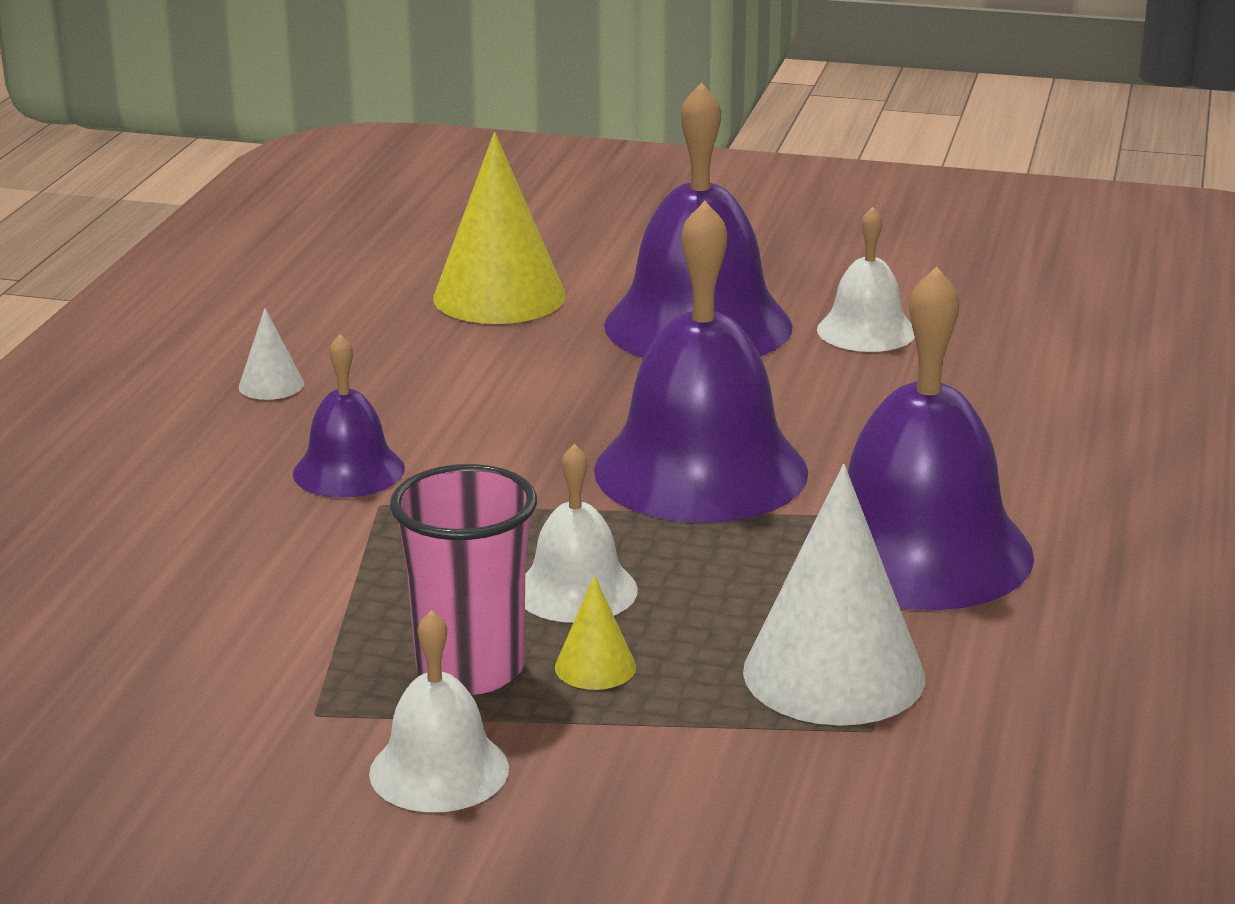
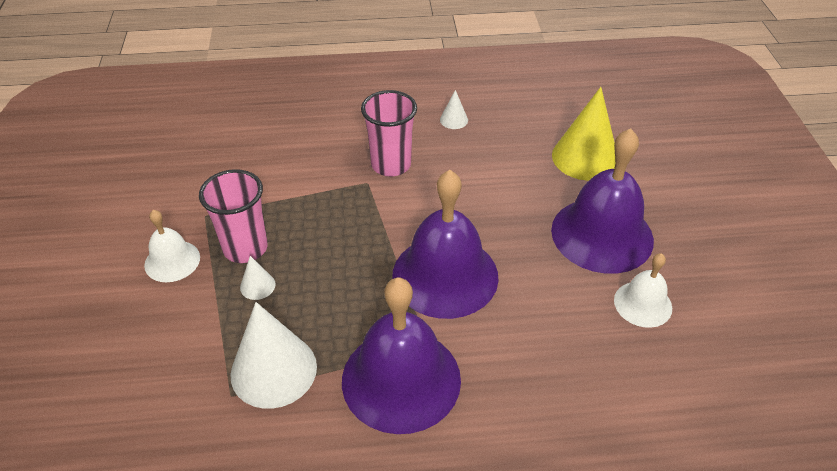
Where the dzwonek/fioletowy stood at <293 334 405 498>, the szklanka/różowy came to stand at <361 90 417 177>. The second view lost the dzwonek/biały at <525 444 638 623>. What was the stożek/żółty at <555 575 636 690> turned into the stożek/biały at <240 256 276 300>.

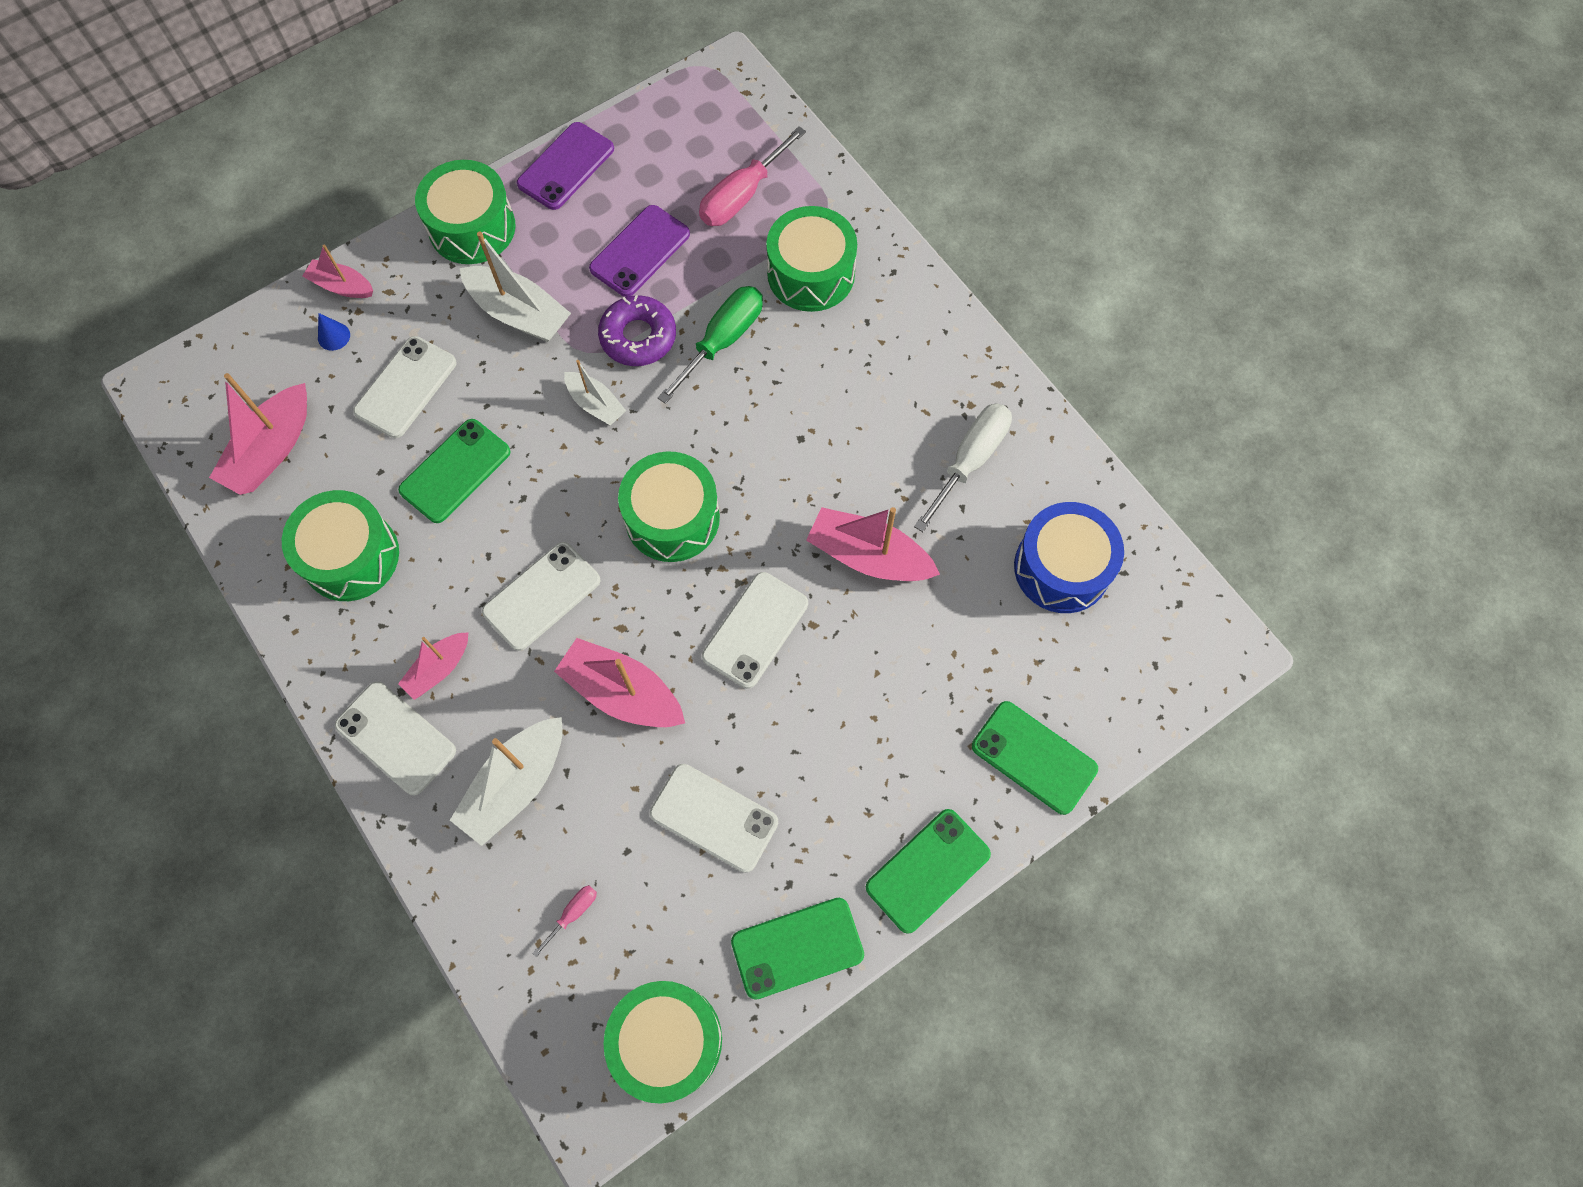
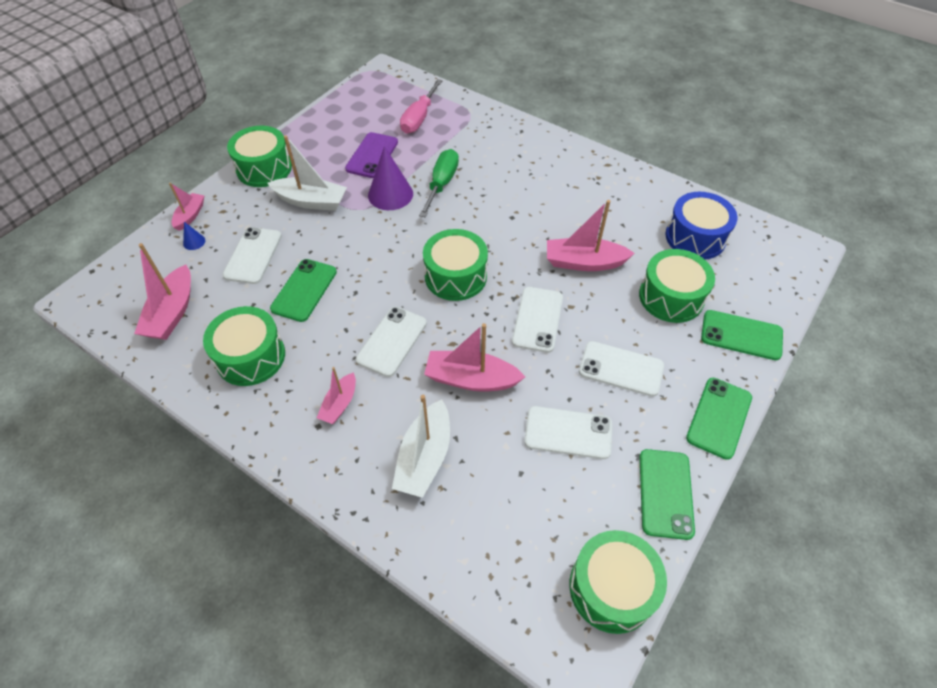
The łódka/różowy at <302 245 373 298> ended up facing another way, 105 degrees clockwise from before. The telefon/biały ended up elsewhere, having gone from <335 681 456 795> to <579 341 664 397>. The second view lost the telefon/fioletowy at <517 122 614 210>. The second view lost the śrubokręt/różowy at <532 885 597 957>. The second view lost the łódka/biały at <564 360 626 426>. Where the donut/fioletowy stood at <598 295 676 366>, the stożek/fioletowy came to stand at <368 146 413 210>. The telefon/zielony at <731 898 864 1000> ended up facing another way, 45 degrees counterclockwise from before. The bęben/zielony ended up elsewhere, having gone from <766 206 857 312> to <639 249 715 323>. The second view lost the śrubokręt/biały at <914 403 1012 532>.

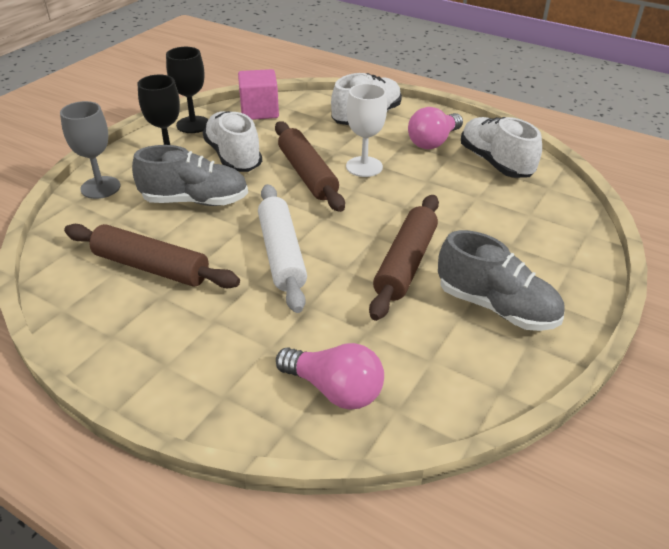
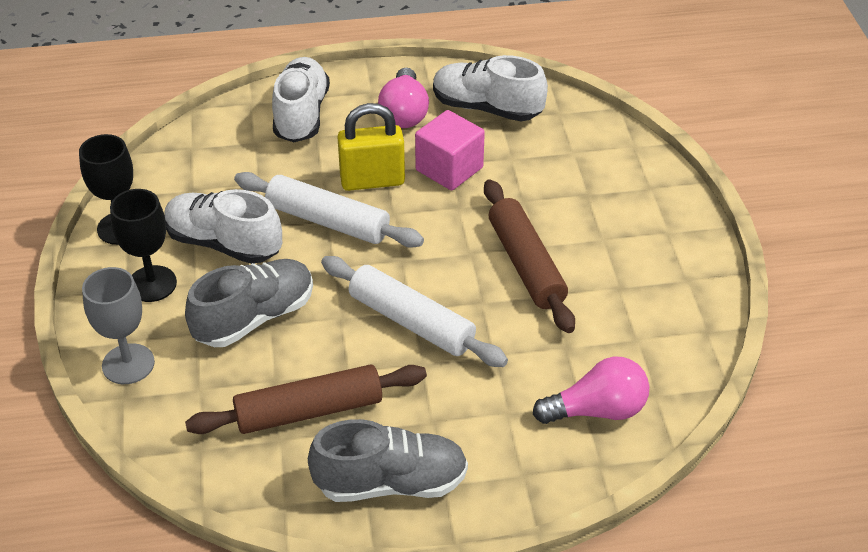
The sześcian/różowy ended up elsewhere, having gone from <238 69 279 120> to <415 110 485 191>. What was the wałek do ciasta/brązowy at <275 121 345 212> turned into the wałek do ciasta/biały at <234 172 424 248>. Where the kielich/biały stood at <346 83 387 177>, the kłódka/żółty came to stand at <337 103 405 191>. The but/szary ended up elsewhere, having gone from <438 230 565 331> to <308 419 468 502>.

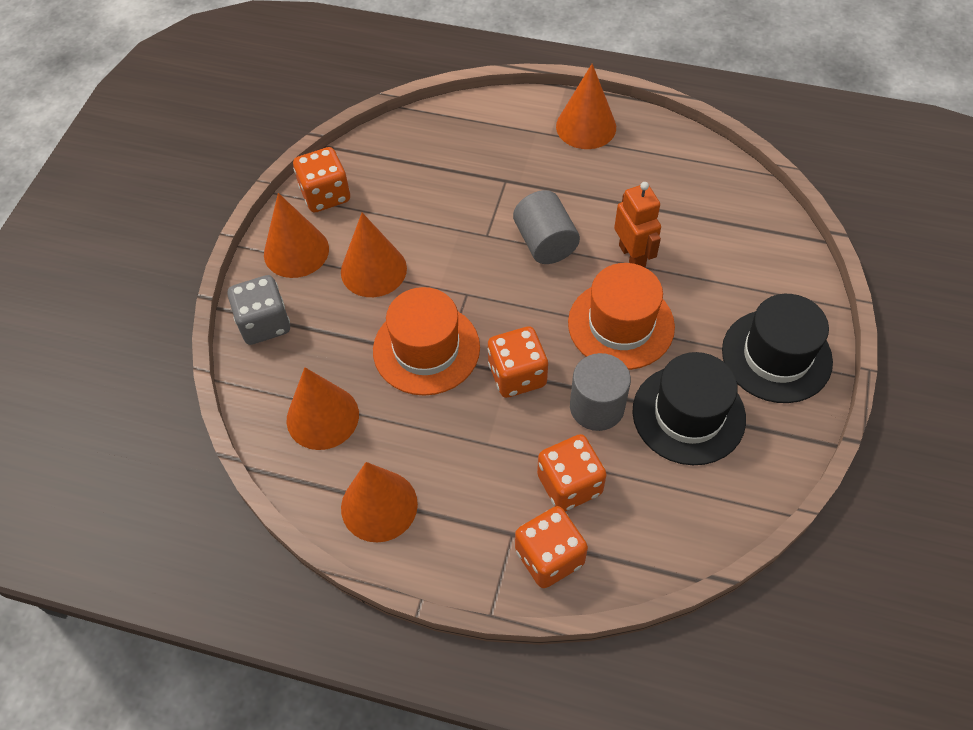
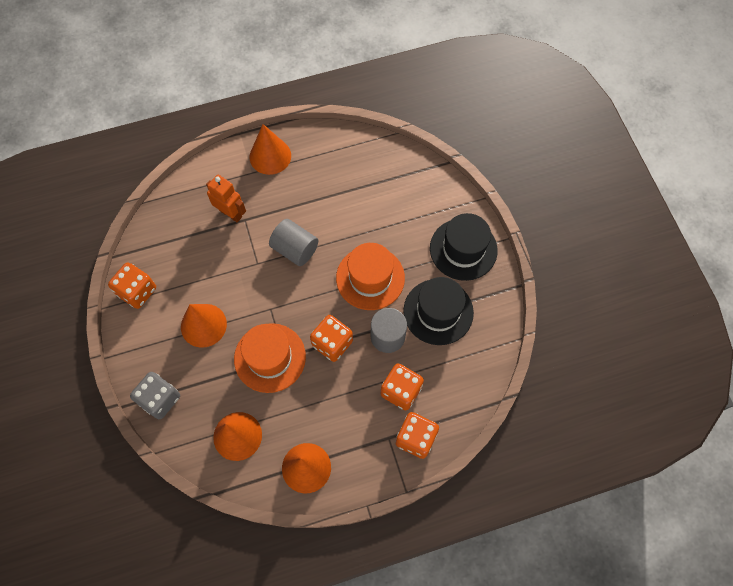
The second view lost the stożek/pomarańczowy at <264 193 329 278>. The robot/pomarańczowy ended up elsewhere, having gone from <614 182 661 267> to <206 175 246 222>.

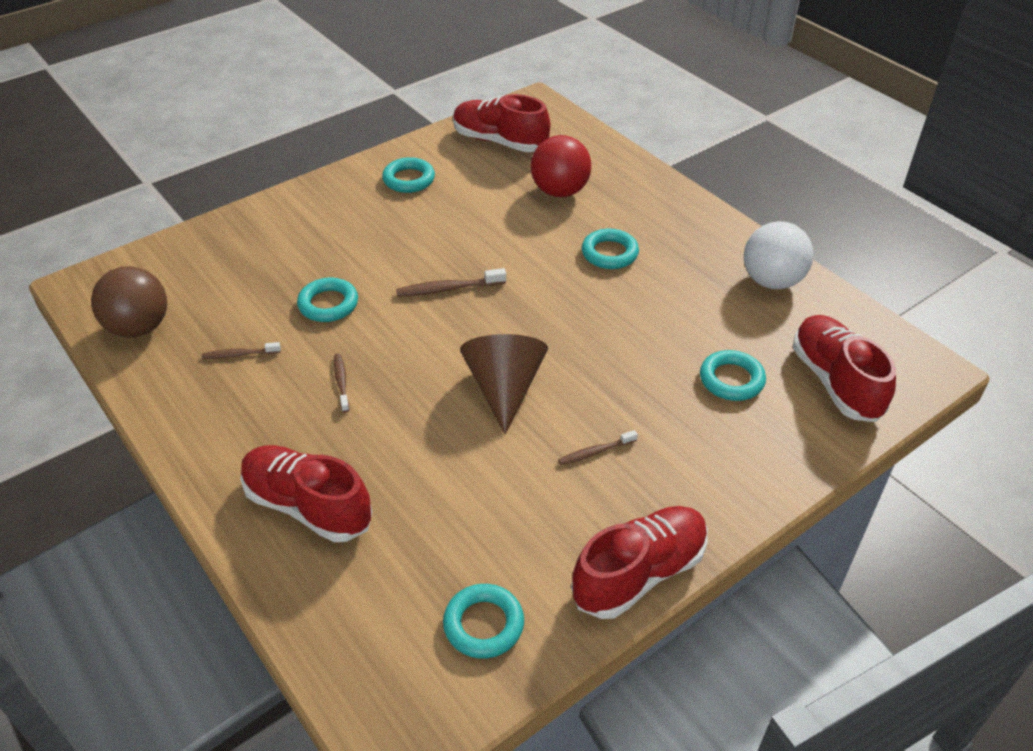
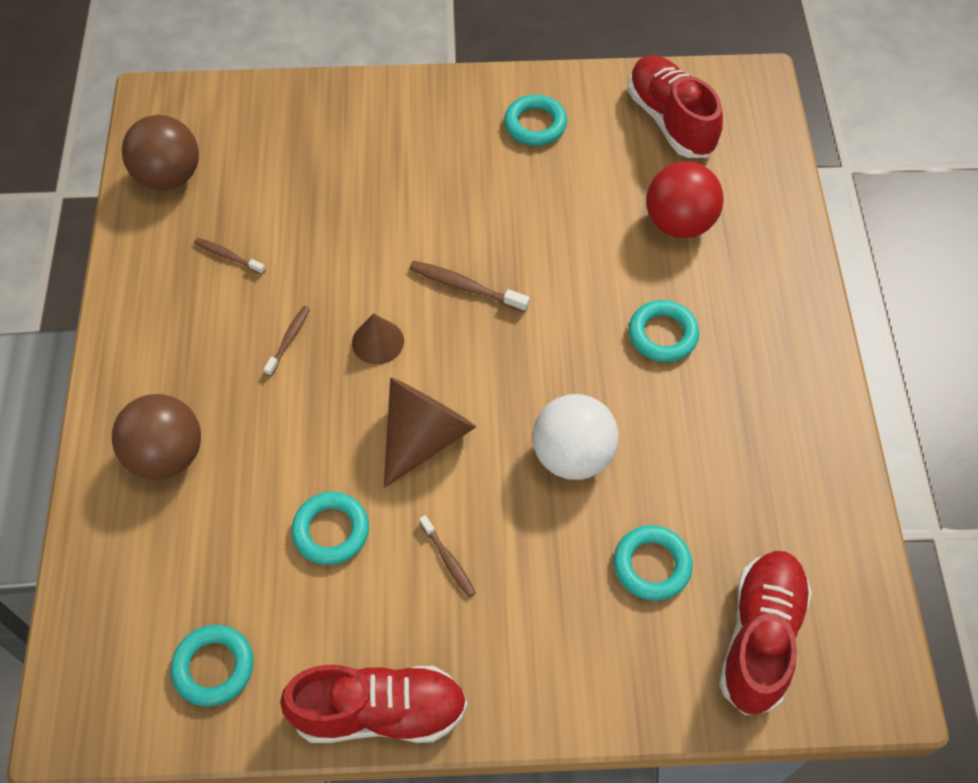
Where the but/czerwony stood at <240 445 372 542>, the piłka/brązowy came to stand at <112 394 201 480>. The pierścień/turkusowy ended up elsewhere, having gone from <297 278 358 322> to <291 492 369 565>. The szczoteczka do zębów/brązowy at <558 430 638 465> ended up facing another way, 135 degrees counterclockwise from before. The piłka/biały ended up elsewhere, having gone from <744 221 814 289> to <533 394 619 480>. The second view gained the stożek/brązowy at <352 313 404 364>.

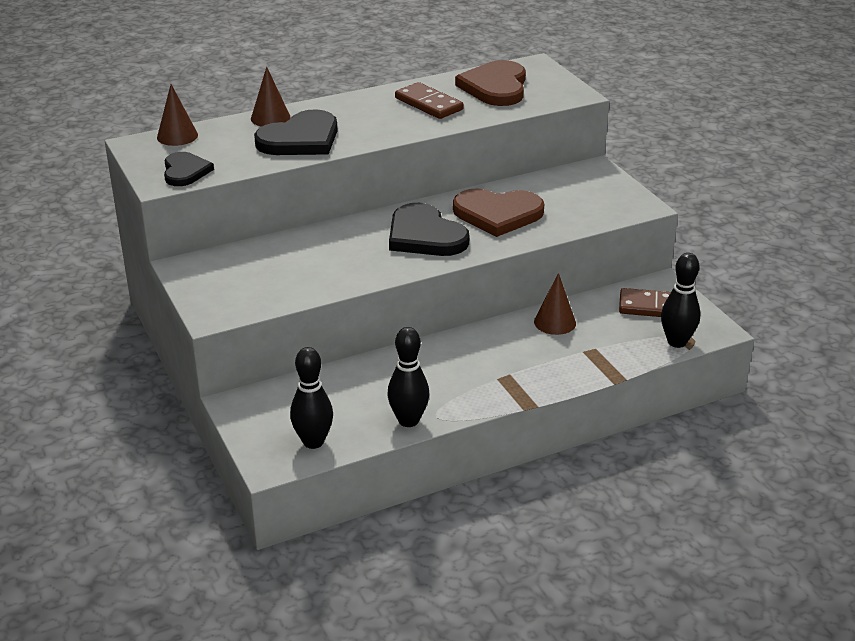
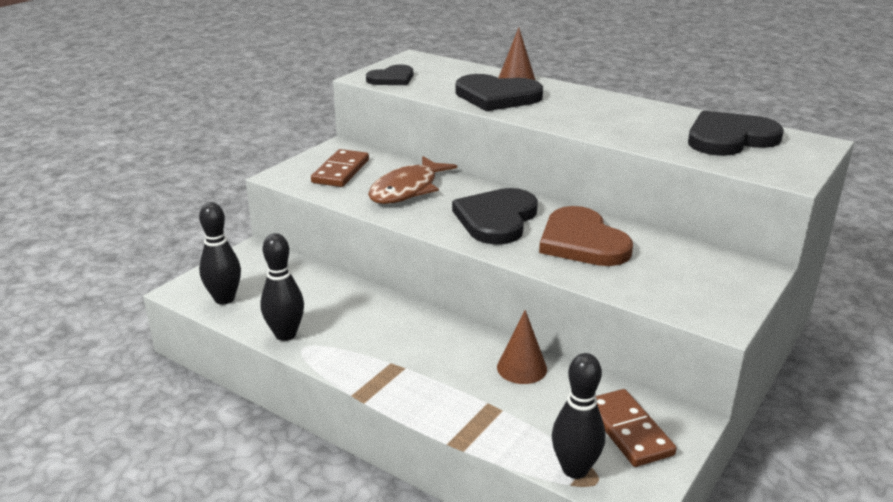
The second view lost the stożek/brązowy at <157 84 198 146>. The kostka domina/brązowy ended up elsewhere, having gone from <395 82 464 119> to <311 149 369 187>. What was the serce/brązowy at <455 60 526 106> turned into the serce/czarny at <688 111 784 156>. The second view gained the ryba/brązowy at <368 156 457 204>.

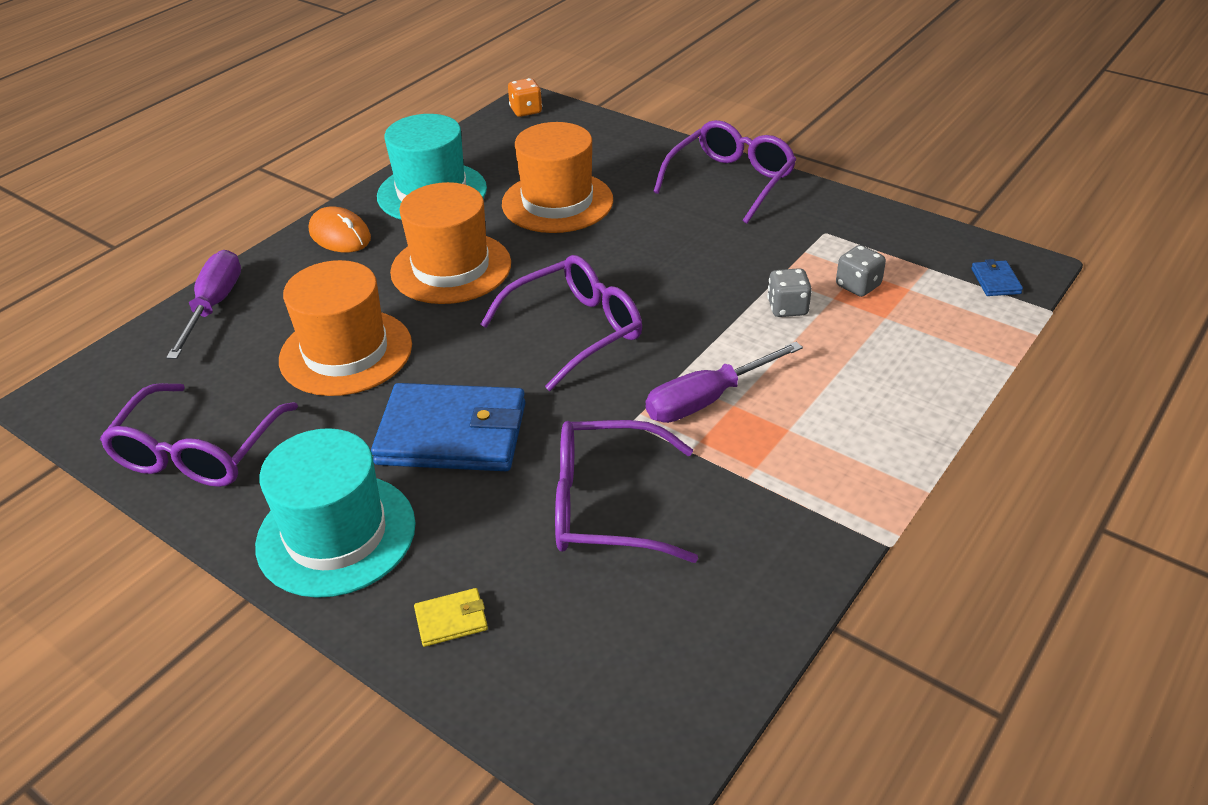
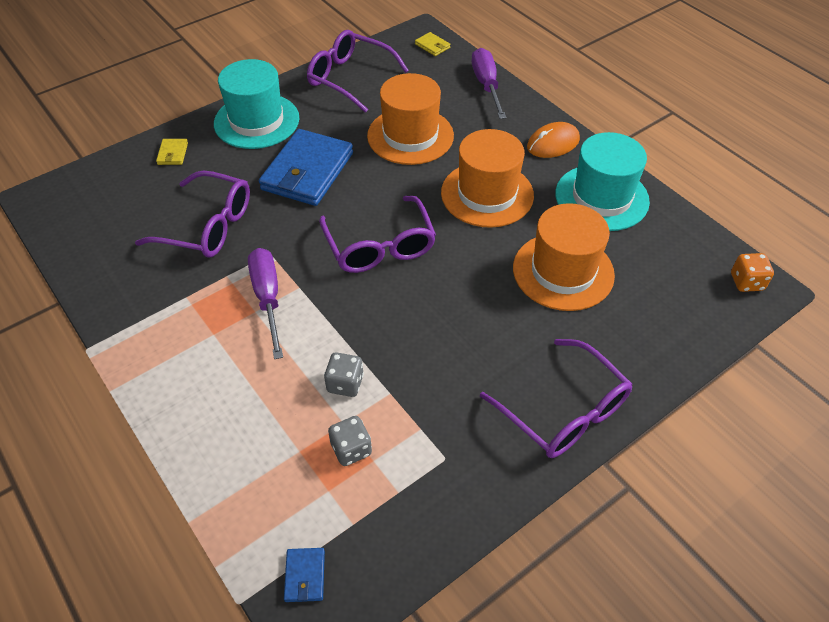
The śrubokręt/fioletowy at <166 250 241 359> ended up facing another way, 120 degrees counterclockwise from before. The okulary/fioletowy at <555 420 698 563> ended up facing another way, 90 degrees clockwise from before. The portfel/niebieski at <971 259 1023 296> ended up facing another way, 75 degrees clockwise from before. The second view gained the portfel/żółty at <415 32 451 56>.

